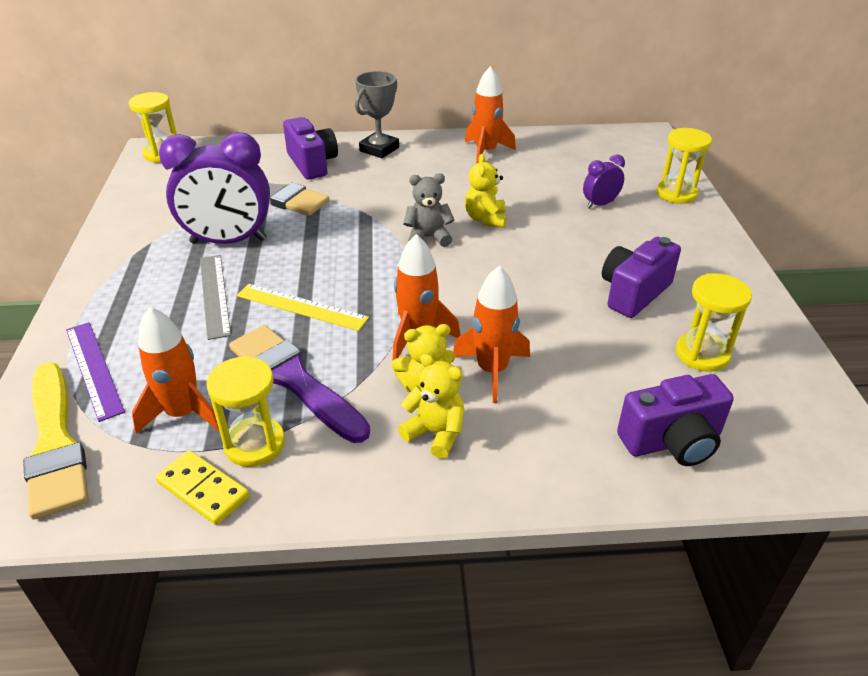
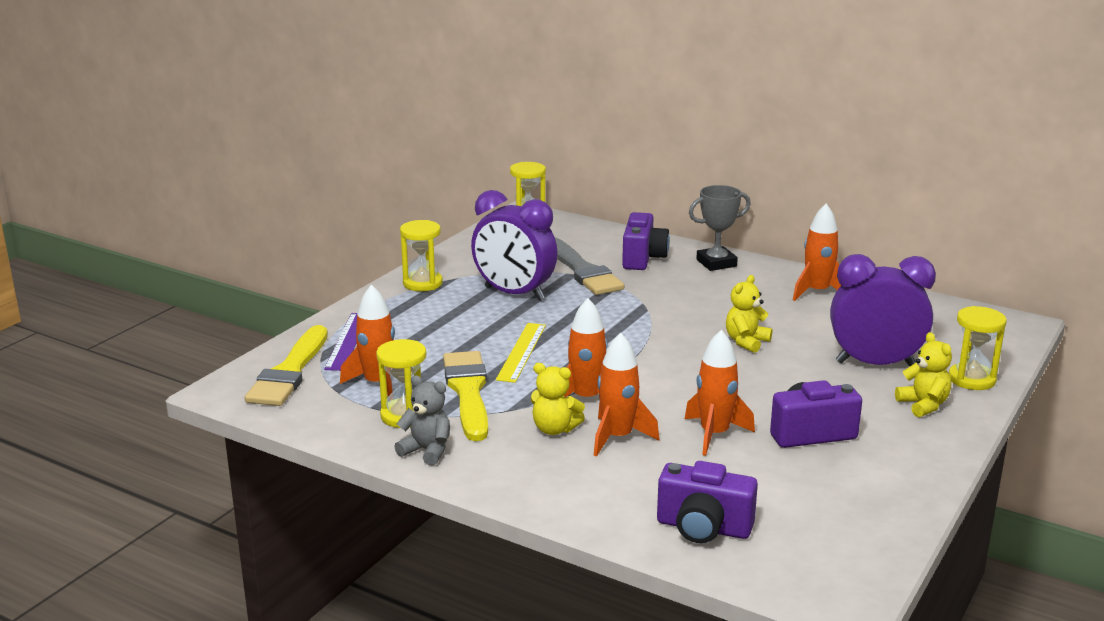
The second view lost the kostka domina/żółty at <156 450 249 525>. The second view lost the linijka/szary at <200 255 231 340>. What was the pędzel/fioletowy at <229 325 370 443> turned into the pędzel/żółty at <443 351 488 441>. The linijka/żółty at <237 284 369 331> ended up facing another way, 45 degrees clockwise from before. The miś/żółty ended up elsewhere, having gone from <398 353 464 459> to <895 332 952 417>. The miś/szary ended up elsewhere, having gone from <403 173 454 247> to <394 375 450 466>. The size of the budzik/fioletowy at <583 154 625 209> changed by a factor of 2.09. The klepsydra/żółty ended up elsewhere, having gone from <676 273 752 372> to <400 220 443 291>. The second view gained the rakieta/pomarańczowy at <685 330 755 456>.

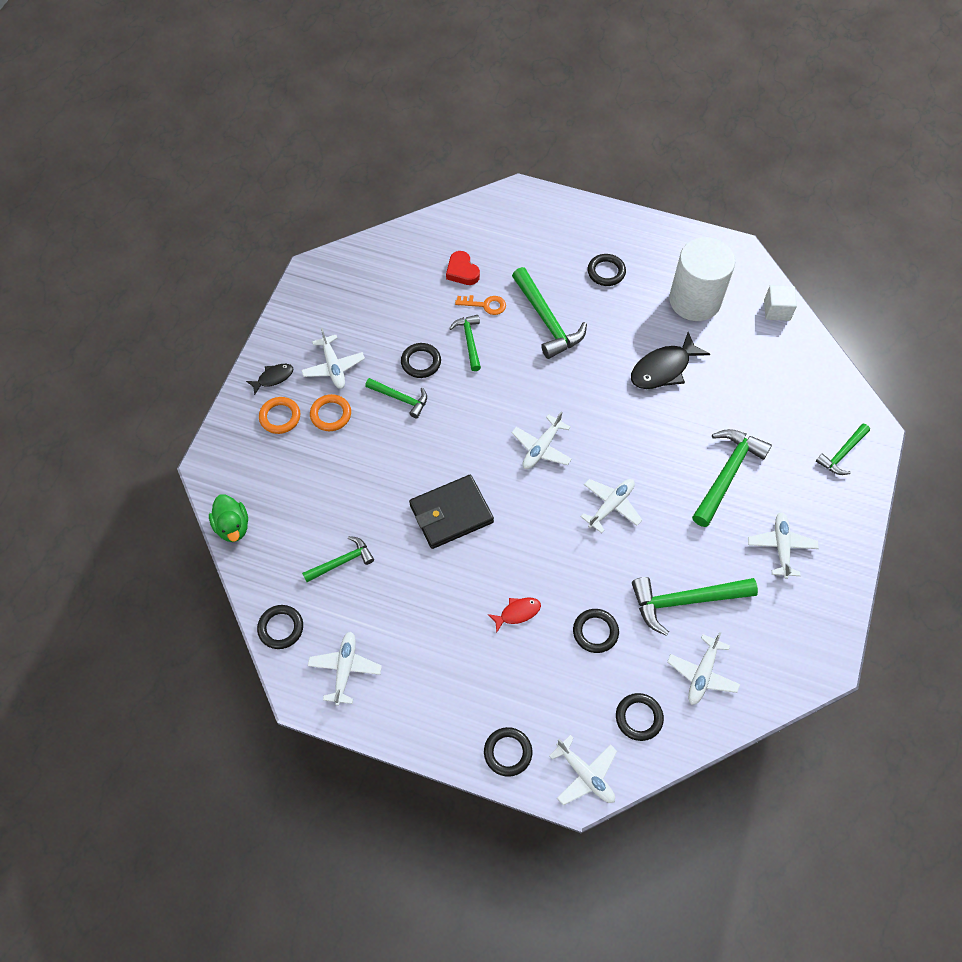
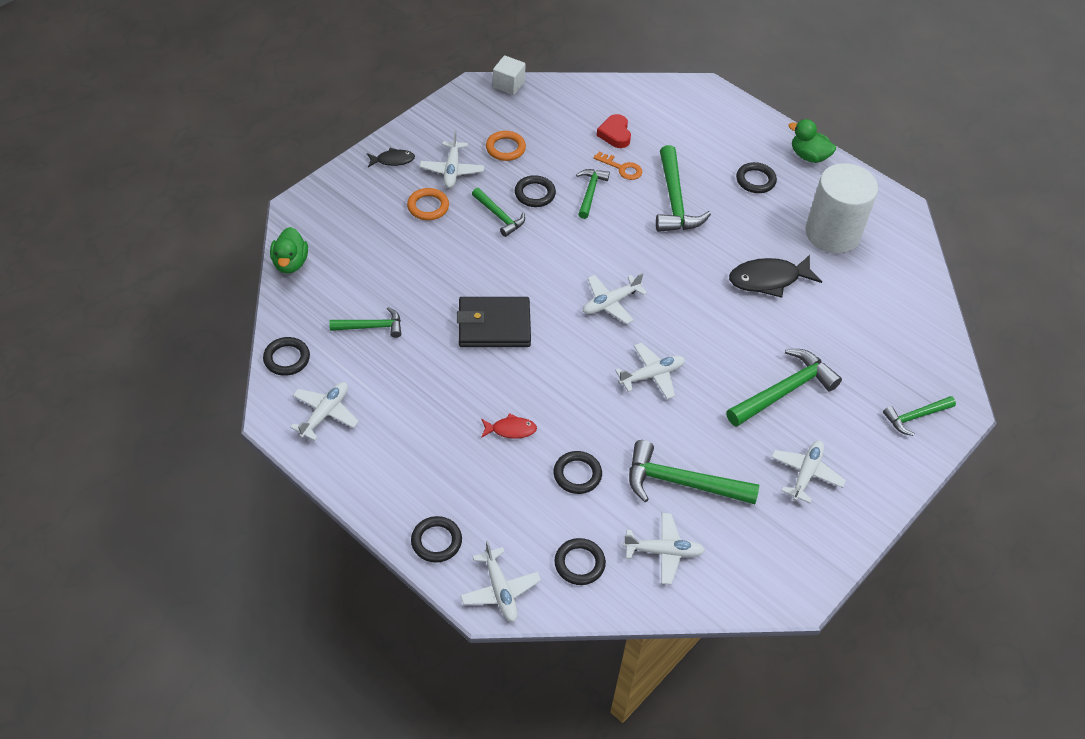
The pierścień/pomarańczowy ended up elsewhere, having gone from <259 397 300 434> to <486 131 526 161>. The samolot/biały at <667 632 740 705> ended up facing another way, 135 degrees counterclockwise from before. The sześcian/biały ended up elsewhere, having gone from <764 285 797 321> to <493 56 526 95>. The second view gained the kaczka/zielony at <788 119 836 163>.

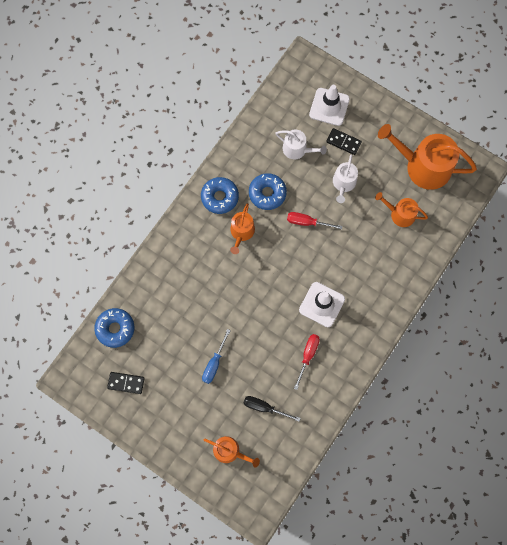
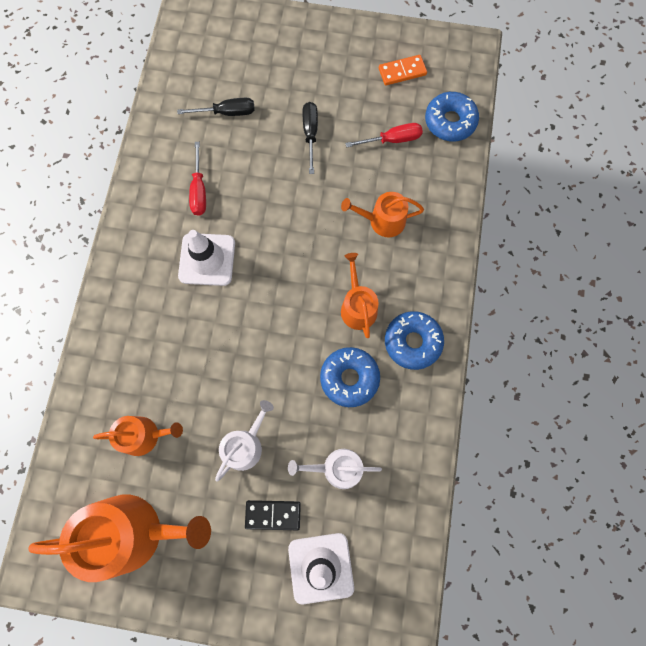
What was the kostka domina/czarny at <107 372 145 394> turned into the kostka domina/pomarańczowy at <379 55 427 86>. What was the śrubokręt/niebieski at <202 329 231 384> turned into the śrubokręt/czarny at <303 102 318 174>. The konewka/pomarańczowy ended up elsewhere, having gone from <203 436 260 467> to <341 192 424 237>. The śrubokręt/czerwony ended up elsewhere, having gone from <287 212 342 229> to <345 123 423 148>. The konewka/biały at <333 154 358 203> ended up facing another way, 45 degrees clockwise from before.

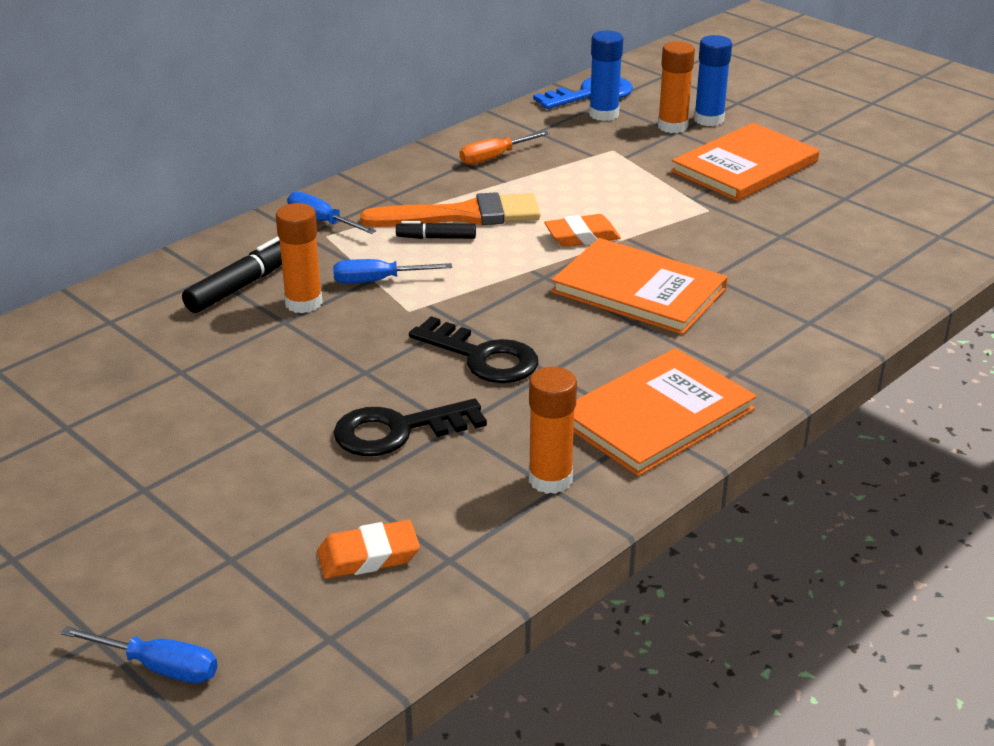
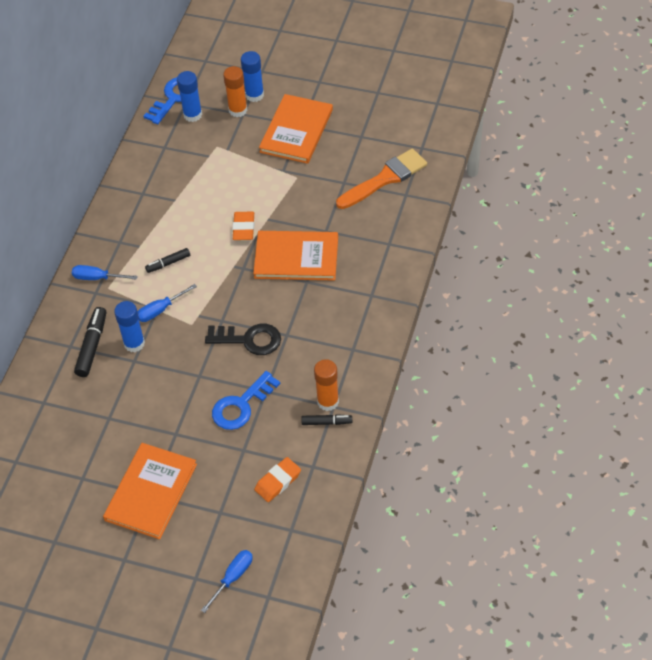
The śrubokręt/niebieski at <61 626 218 683> ended up facing another way, 45 degrees counterclockwise from before. What was the klej w sztyfcie/pomarańczowy at <276 203 323 313> turned into the klej w sztyfcie/niebieski at <114 301 145 352>. What was the klucz/czarny at <334 399 487 456> turned into the klucz/niebieski at <212 371 280 430>. The pędzel/pomarańczowy ended up elsewhere, having gone from <360 192 540 227> to <336 148 427 209>. The second view lost the śrubokręt/pomarańczowy at <460 131 550 165>. The gumka do mazania/pomarańczowy at <544 214 621 247> ended up facing another way, 45 degrees counterclockwise from before. The książka/pomarańczowy ended up elsewhere, having gone from <573 348 757 476> to <103 443 197 540>. The second view gained the flamaster/czarny at <301 414 352 425>.

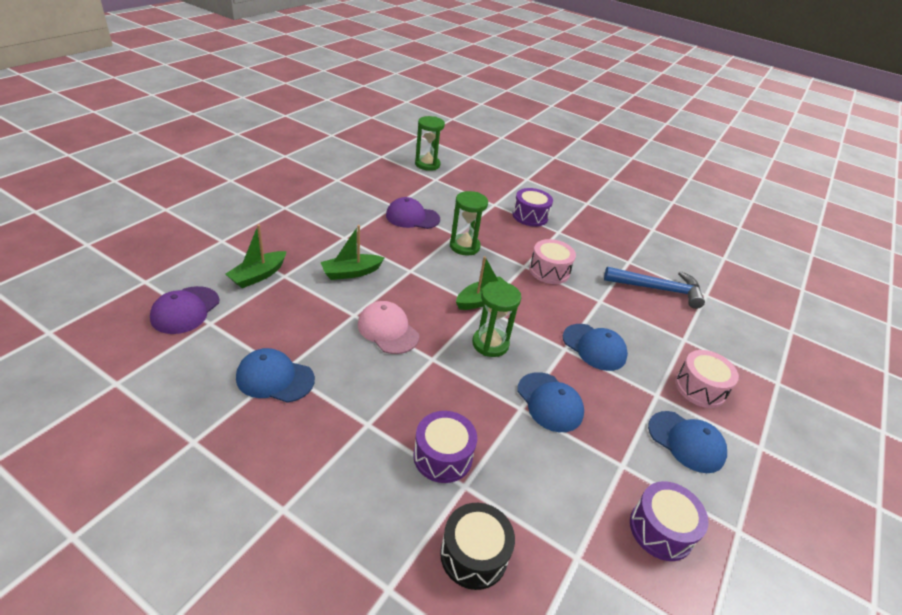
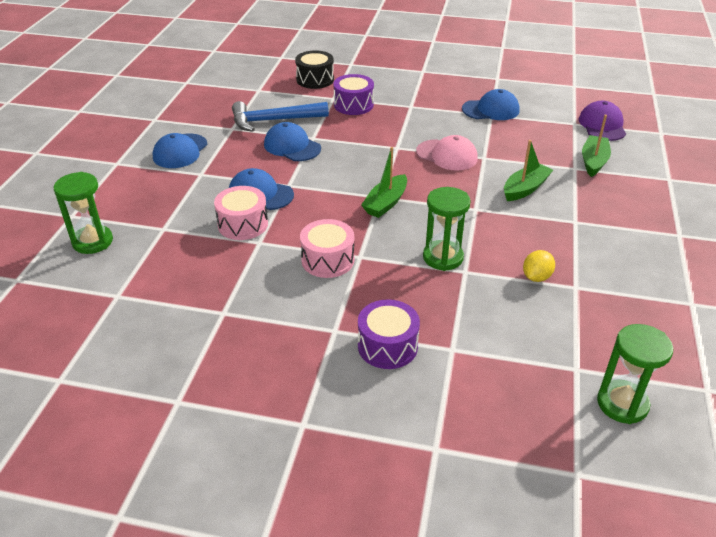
Where the czapka/fioletowy stood at <386 197 440 229>, the cytryna/żółty came to stand at <523 250 555 282>. The klepsydra/zielony ended up elsewhere, having gone from <472 281 521 357> to <54 172 113 254>. The młotek/niebieski ended up elsewhere, having gone from <604 267 705 309> to <232 101 329 132>. The second view lost the bęben/fioletowy at <630 481 709 561>. The czapka/niebieski at <648 411 727 473> ended up facing another way, 90 degrees counterclockwise from before. The bęben/różowy ended up elsewhere, having gone from <675 350 739 408> to <214 186 268 240>.

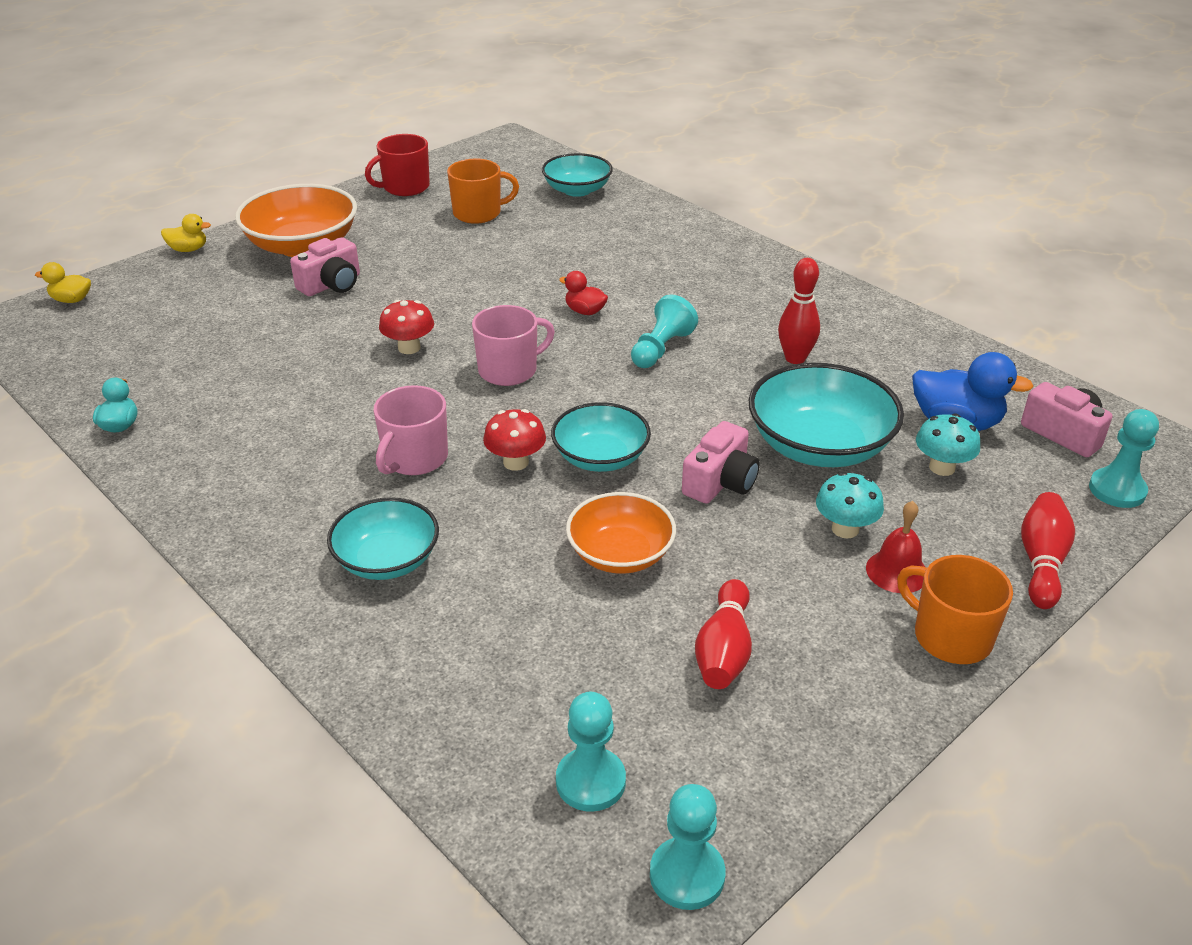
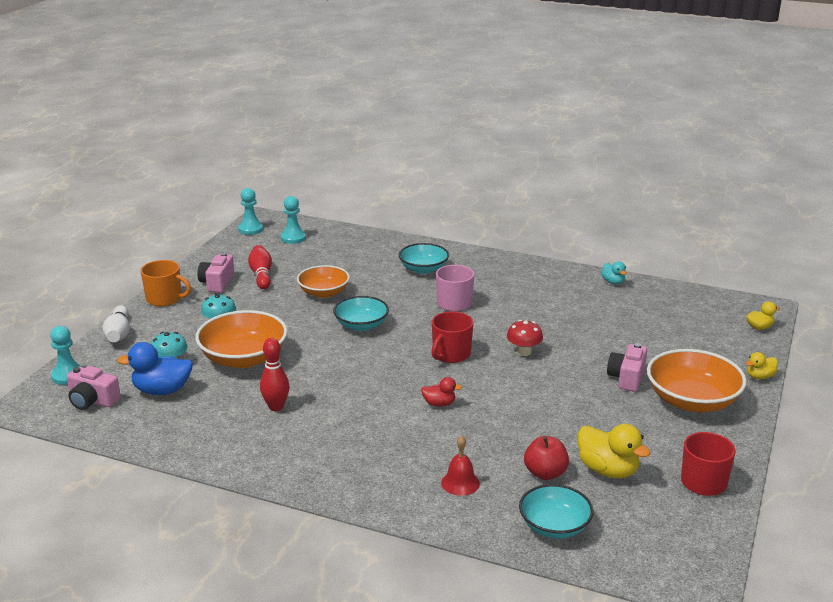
Where the kubek/pomarańczowy stood at <447 158 519 224>, the kaczka/żółty came to stand at <578 424 651 479>. What was the kubek/różowy at <472 305 555 386> turned into the kubek/czerwony at <431 311 473 363>. The second view lost the grzyb/czerwony at <483 409 546 471>. The second view lost the pionek/turkusowy at <631 294 698 368>. The aparat fotograficzny/różowy ended up elsewhere, having gone from <682 421 760 504> to <197 252 234 293>. What was the miska/turkusowy at <749 363 904 467> turned into the miska/pomarańczowy at <195 310 288 368>. The dzwonek/czerwony ended up elsewhere, having gone from <866 501 925 593> to <441 436 480 496>. What was the kręgiel/czerwony at <1021 492 1075 609> turned into the kręgiel/biały at <102 305 130 342>. The second view gained the jabłko/czerwony at <524 436 569 480>.

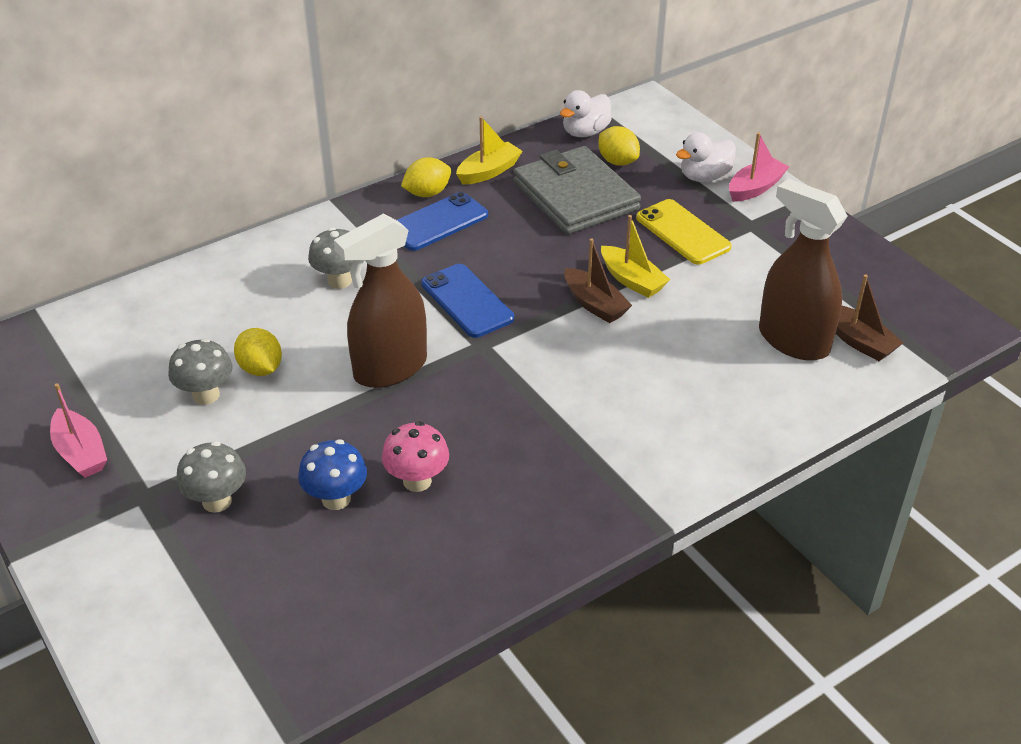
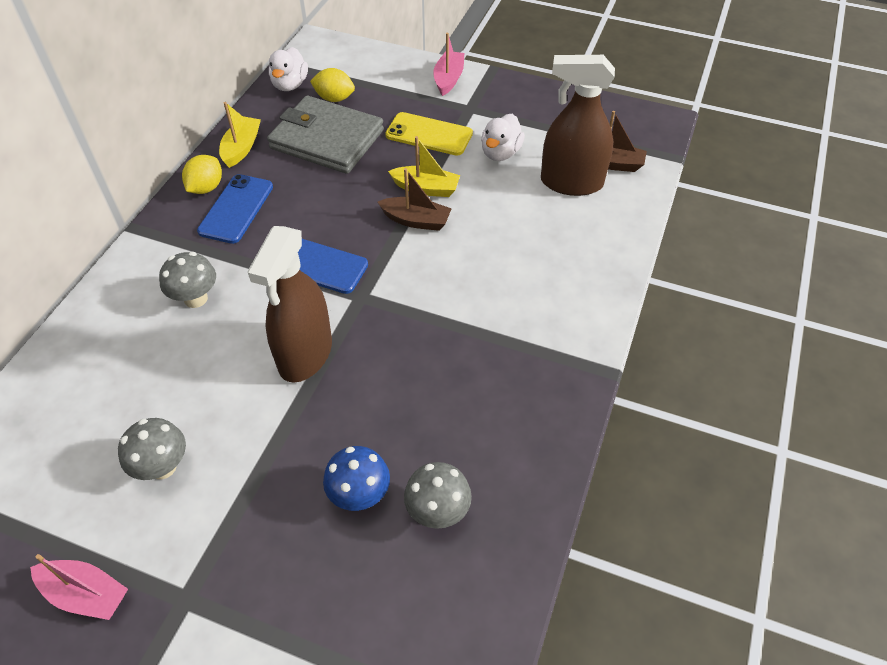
The grzyb/szary ended up elsewhere, having gone from <176 441 246 513> to <404 462 472 529>. The second view lost the cytryna/żółty at <234 328 282 376>. The second view lost the grzyb/różowy at <382 421 449 492>. The kaczka/biały ended up elsewhere, having gone from <676 132 736 182> to <481 114 525 161>.

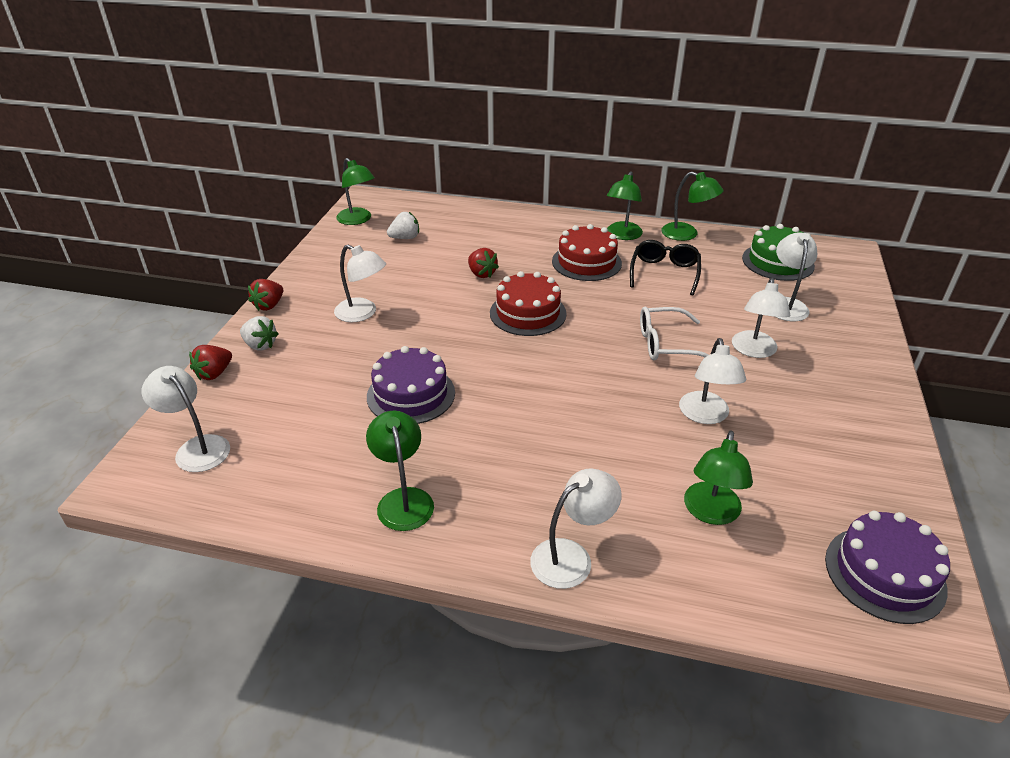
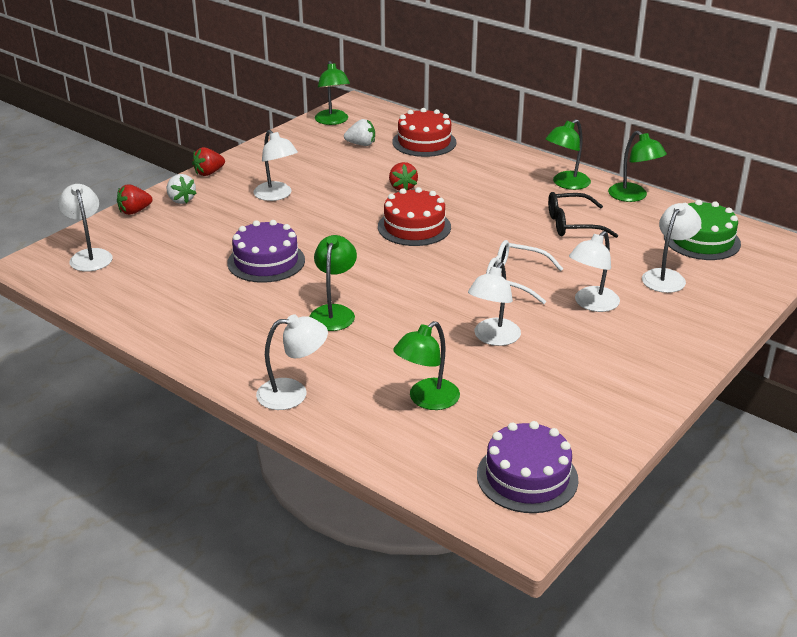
The lampka/zielony ended up elsewhere, having gone from <366 411 434 531> to <310 235 357 331>. The tort/czerwony ended up elsewhere, having gone from <552 224 622 281> to <392 108 457 157>. The okulary/czarny at <630 240 701 296> ended up facing another way, 135 degrees counterclockwise from before.

